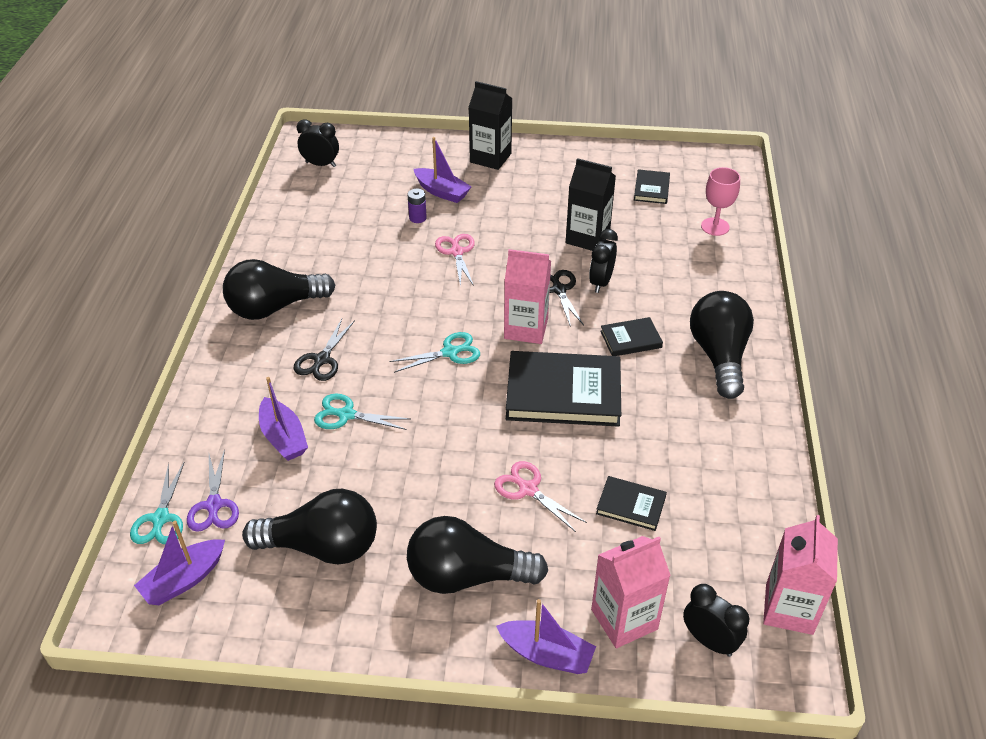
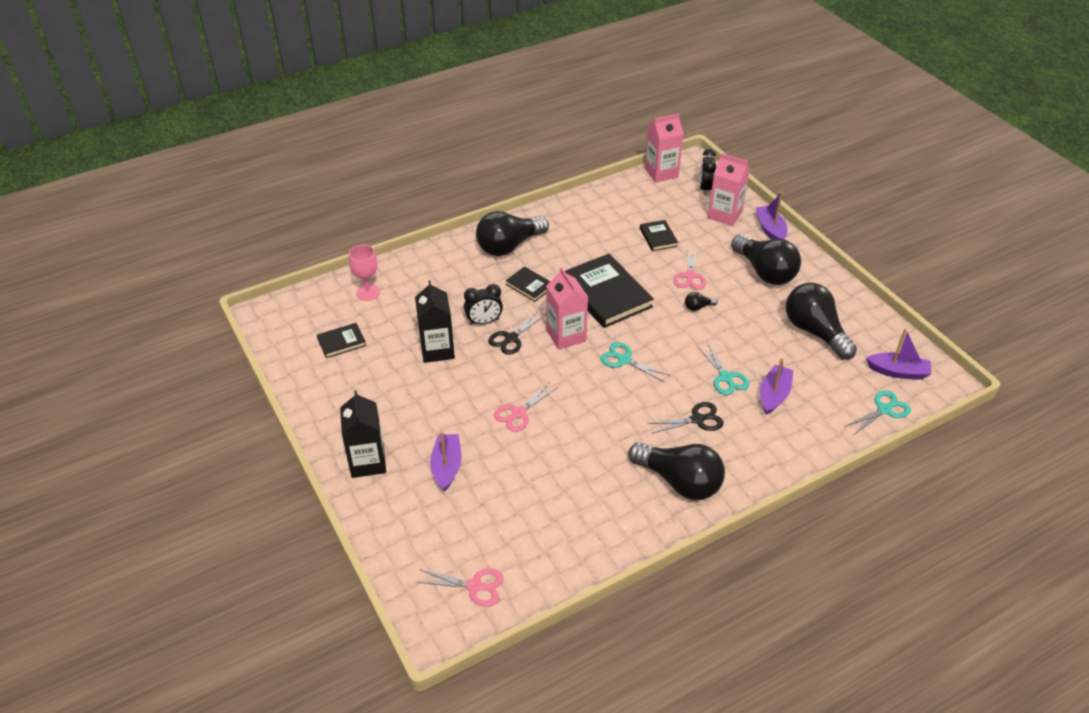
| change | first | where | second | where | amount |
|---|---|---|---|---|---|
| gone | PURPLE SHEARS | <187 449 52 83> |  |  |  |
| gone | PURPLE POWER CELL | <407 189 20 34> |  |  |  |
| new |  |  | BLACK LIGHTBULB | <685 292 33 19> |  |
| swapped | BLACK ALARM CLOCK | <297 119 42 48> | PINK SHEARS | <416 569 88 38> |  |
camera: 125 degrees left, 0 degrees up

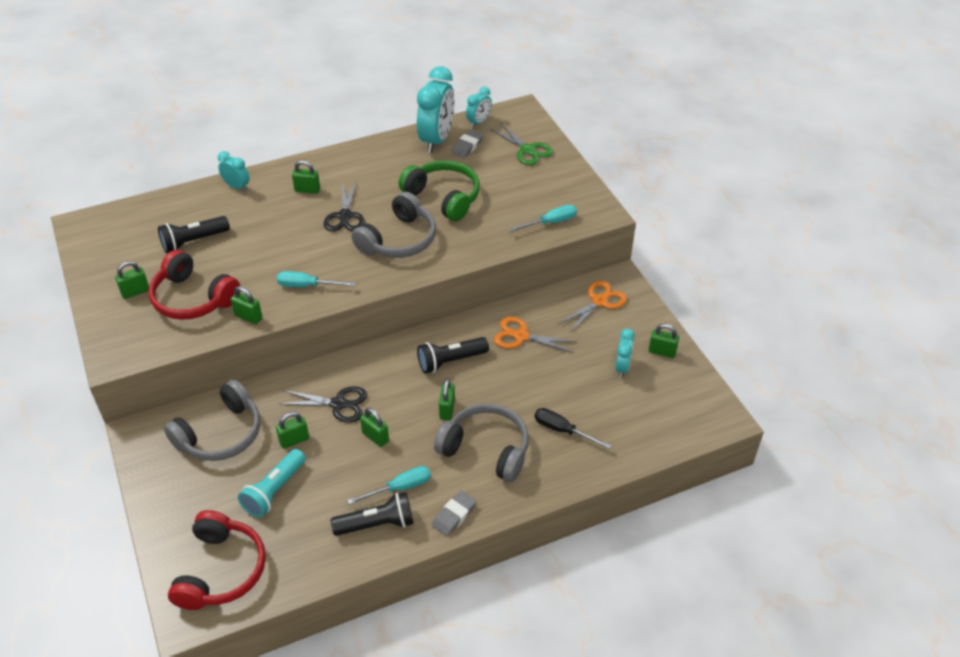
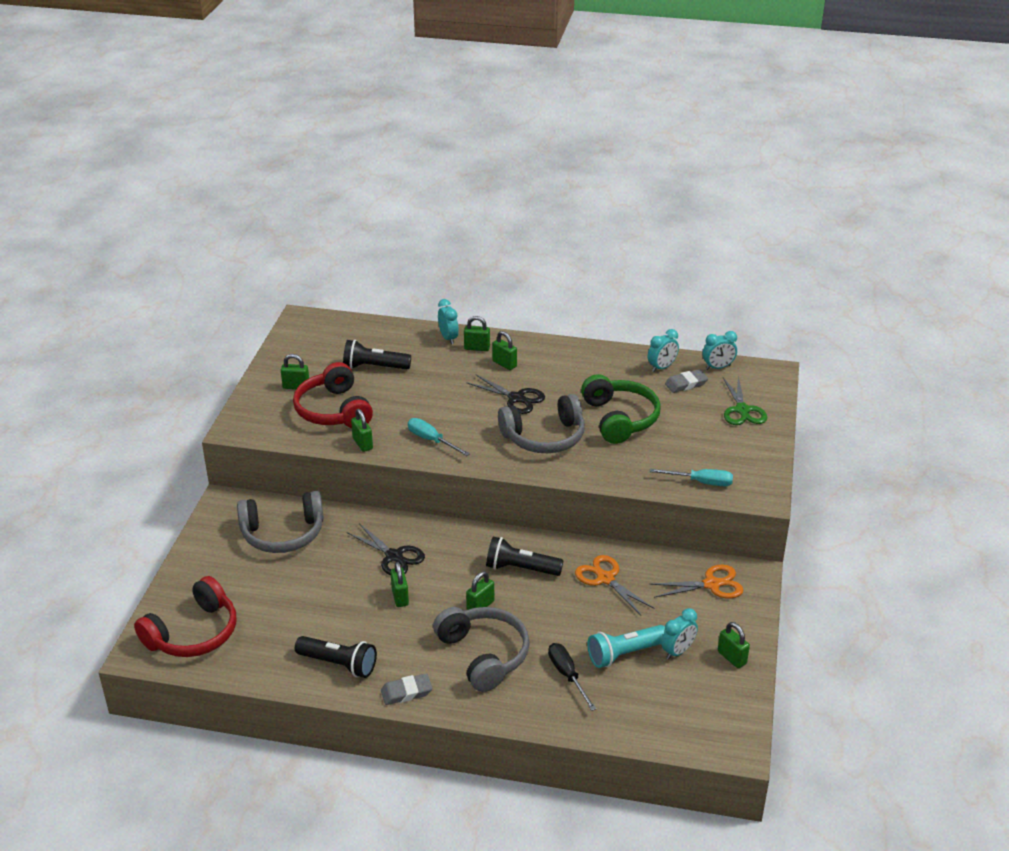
| change | first | where | second | where | amount |
|---|---|---|---|---|---|
| gone | TEAL FLAT SCREWDRIVER | <347 466 84 39> |  |  |  |
| shifted | TEAL FLASHLIGHT | <238 449 68 69> |  | <587 625 78 43> |  |
| shifted | EMERALD PADLOCK | <276 412 33 37> |  | <464 316 26 35> |  |
| rotated | BLACK SHEARS | <324 181 41 50> |  | <466 374 79 40> | 90 degrees counterclockwise |
| scaled | TEAL ALARM CLOCK | <417 66 37 87> |  | <648 329 31 43> | x0.51 |
camera: 35 degrees right, 10 degrees down

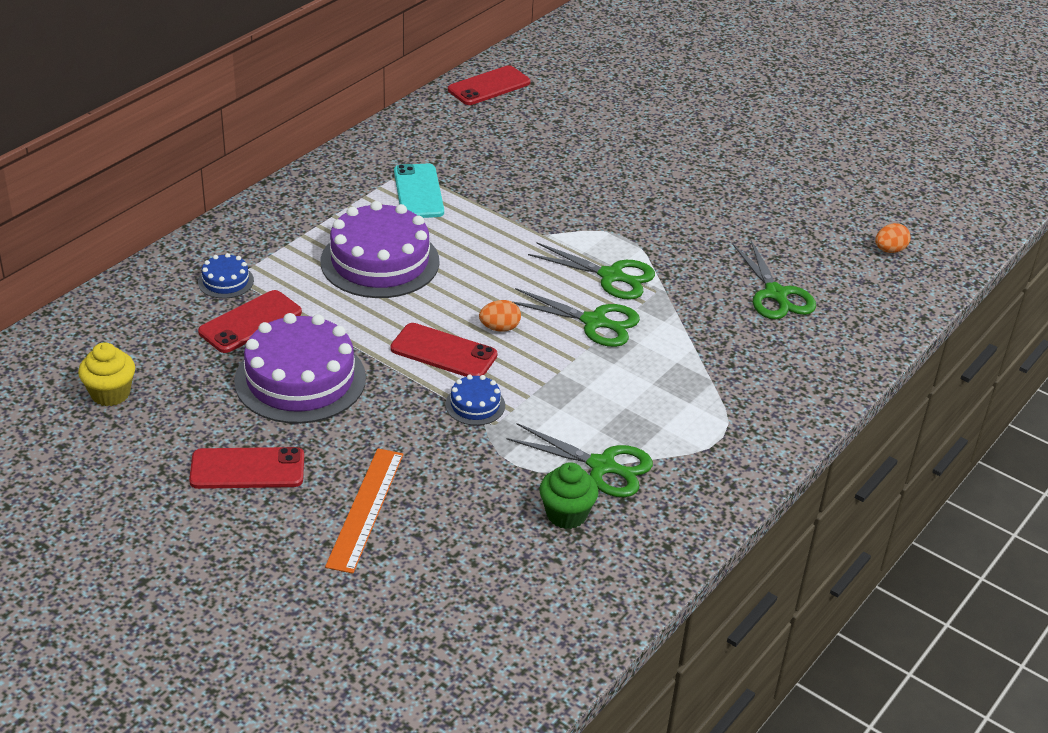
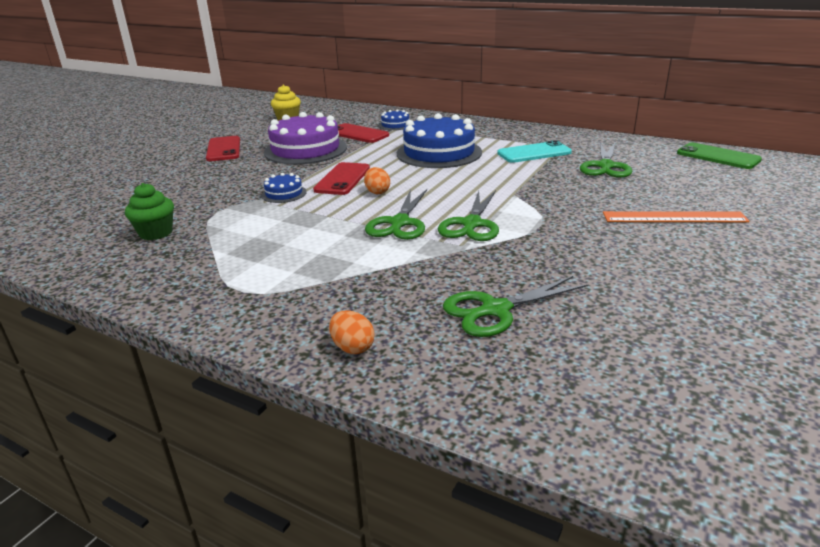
| change | first | where | second | where | amount |
|---|---|---|---|---|---|
| shifted | ORANGE-COLOURED STRAIGHTEDGE | <325 448 79 126> |  | <603 211 147 11> |  |
| shifted | EMERALD SHEARS | <507 423 146 74> |  | <580 143 52 35> |  |
| shifted | ORANGE-COLOURED EGG | <875 223 36 30> |  | <329 310 46 44> |  |
| repainted | PURPLE GATEAU | <321 201 119 97> | ROYAL BLUE GATEAU | <397 113 85 55> |  |
| repainted | RED SMARTPHONE | <448 65 83 40> | EMERALD SMARTPHONE | <677 142 85 27> |  |
camera: 85 degrees right, 10 degrees down

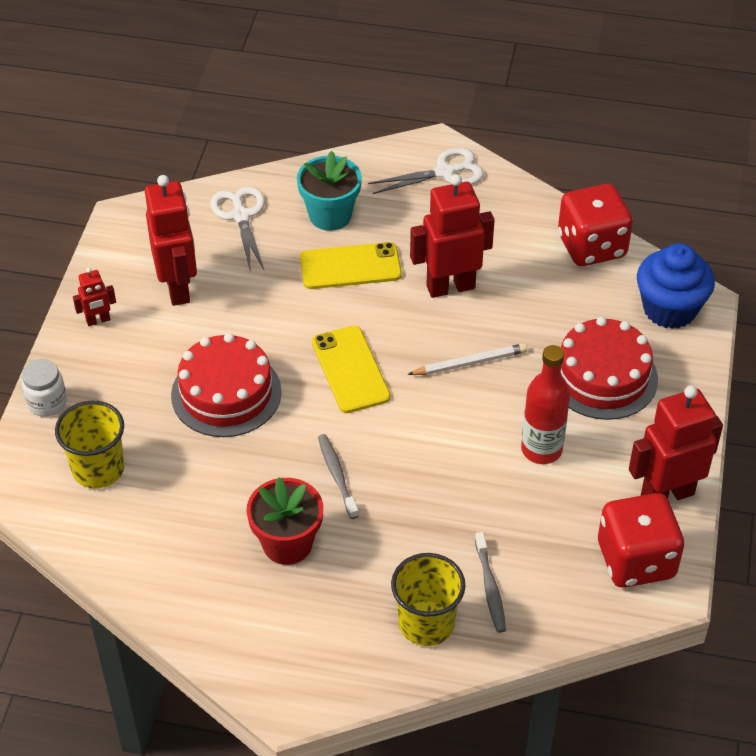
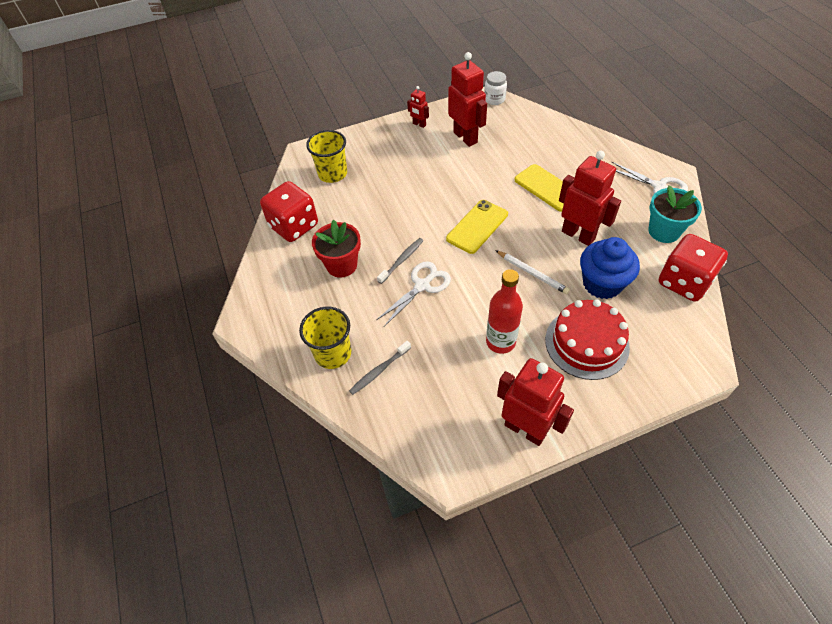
| change | first | where | second | where | amount |
|---|---|---|---|---|---|
| gone | RED GATEAU | <171 333 111 104> |  |  |  |
| shifted | SNOW-WHITE PRESERVE JAR | <22 359 45 58> |  | <484 71 23 34> |  |
| shifted | SNOW-WHITE SHEARS | <210 186 55 84> |  | <376 261 75 66> |  |
| shifted | TEAL FLOWER POT | <297 151 65 80> |  | <649 185 53 58> |  |
| shifted | RED GAME DIE | <598 493 86 95> |  | <260 181 58 61> |  |
| shifted | ROYAL BLUE FAIRY CAKE | <637 243 78 86> |  | <580 237 60 62> |  |
| rotated | RED ROBOT | <145 175 52 131> |  | <448 52 39 95> | 75 degrees counterclockwise |
camera: 60 degrees right, 5 degrees up

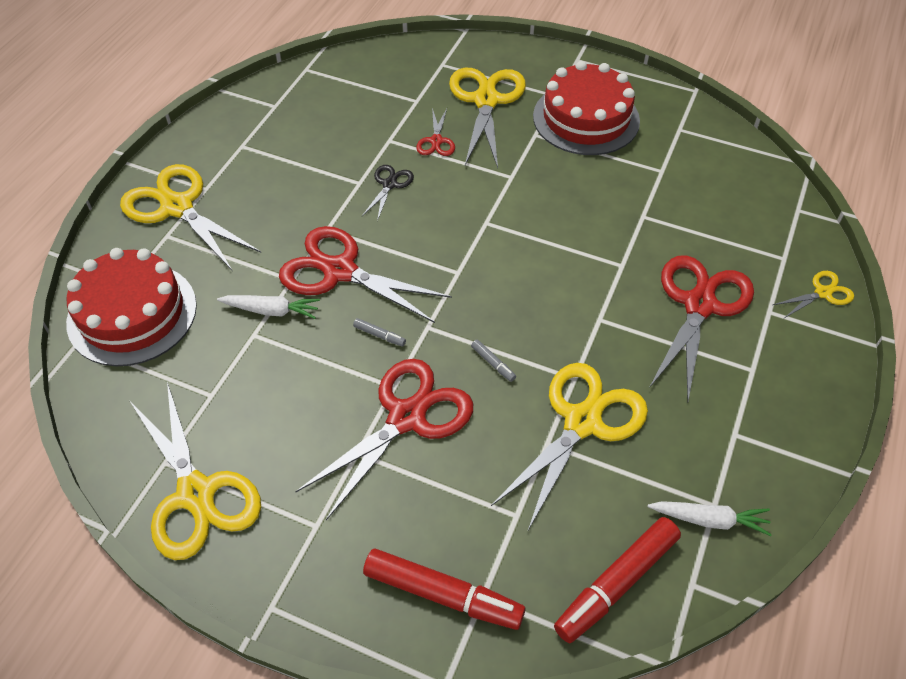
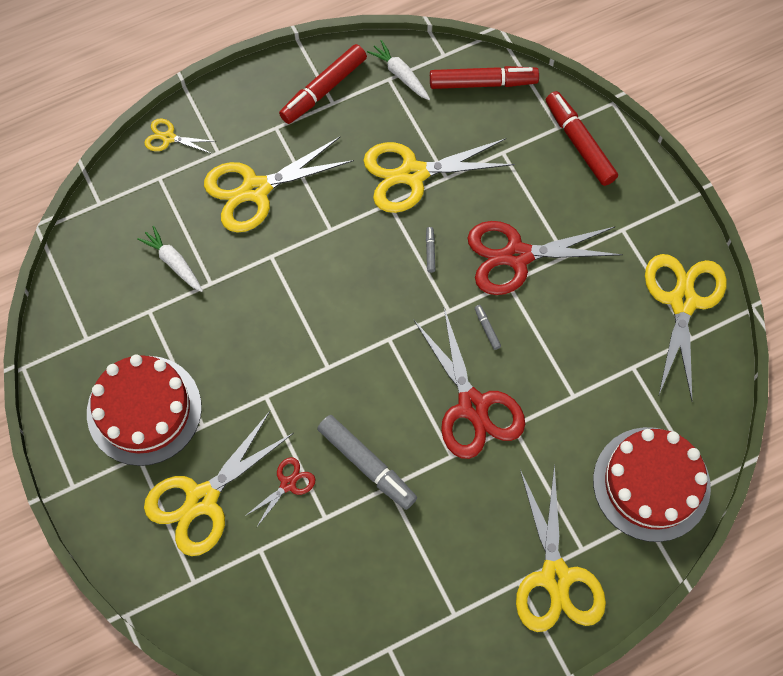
| change | first | where | second | where | amount |
|---|---|---|---|---|---|
| new |  |  | RED MARKER | <279 44 88 80> |  |
| shifted | SNOW-WHITE ROOT VEGETABLE | <217 295 103 24> |  | <137 226 66 66> |  |
| swapped | BLACK SHEARS | <362 165 52 56> | GREY MARKER | <317 415 100 95> |  |
| repainted | RED SHEARS | <649 255 105 147> | GOLDEN SHEARS | <204 137 150 96> |  |
camera: 140 degrees left, 15 degrees up

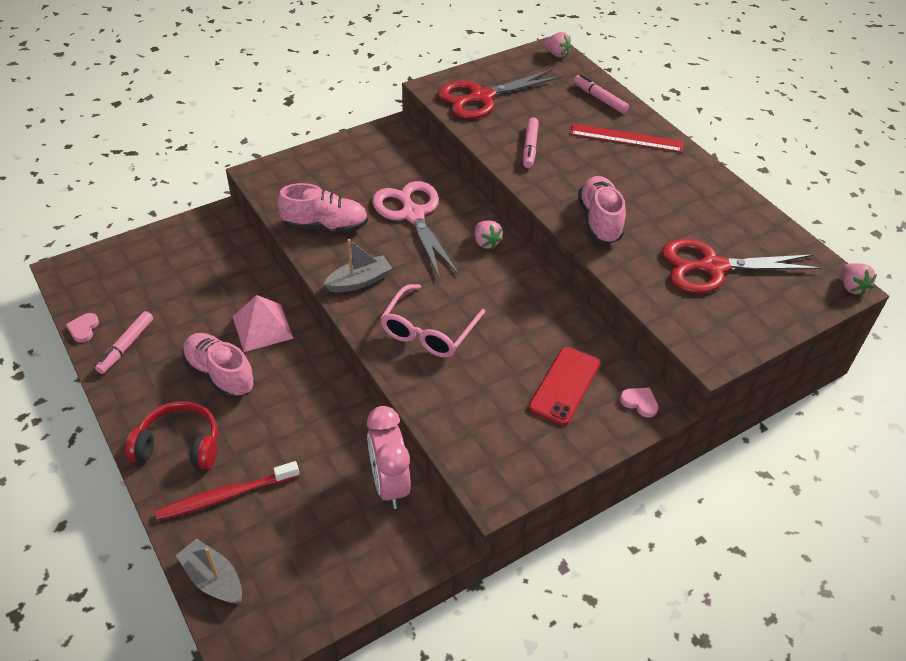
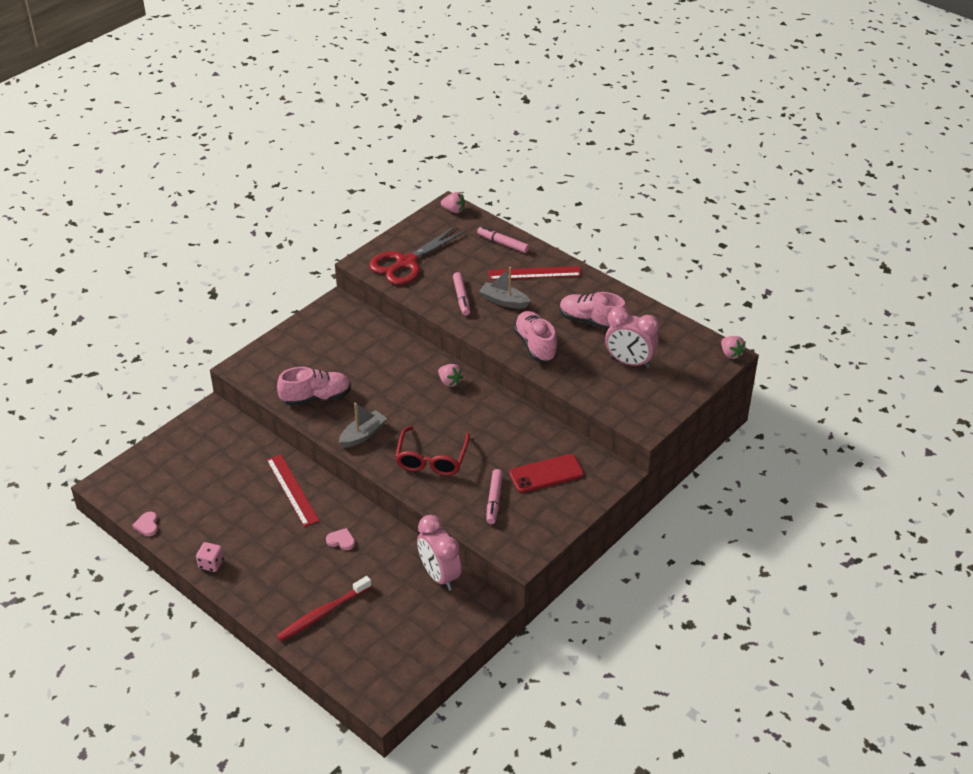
| change | first | where | second | where | amount |
|---|---|---|---|---|---|
| gone | RED HEADSET | <125 401 93 69> |  |  |  |
| gone | PINK SHEARS | <372 181 87 97> |  |  |  |
| new |  |  | PINK GAME DIE | <196 542 28 30> |  |
| shifted | PINK MARKER | <95 311 58 63> |  | <486 469 17 55> |  |
| shifted | GREY SAILBOAT | <176 538 66 66> |  | <479 267 51 42> |  |
| shifted | PINK SHOE | <182 333 73 66> |  | <560 292 67 38> |  |
| shifted | PINK HEART | <620 387 38 30> |  | <326 528 29 22> |  |
| swapped | PINK PYRAMID SHAPE | <233 295 61 57> | RED STRAIGHTEDGE | <267 454 53 73> |  |
| swapped | RED SHEARS | <662 239 160 55> | PINK ALARM CLOCK | <605 307 54 61> |  |
| repainted | PINK SPECTACLES | <380 284 106 74> | RED SPECTACLES | <395 426 75 50> |  |
| rotated | RED SMARTPHONE | <529 347 71 78> |  | <509 454 75 39> | 60 degrees clockwise |
camera: 15 degrees left, 5 degrees down

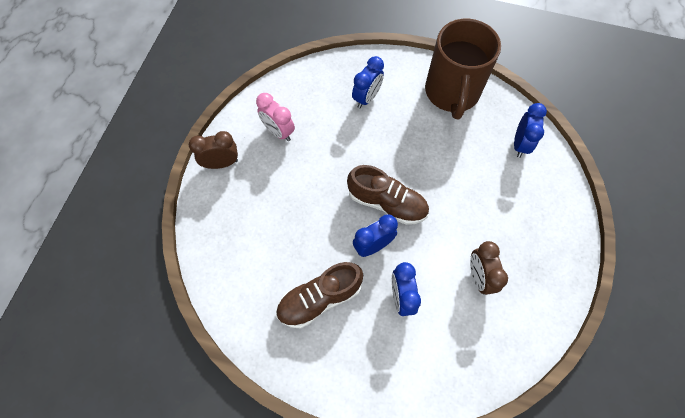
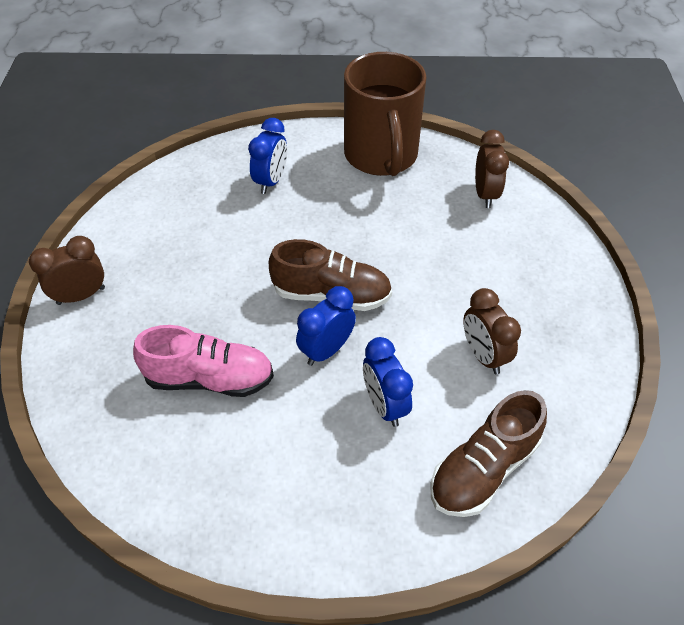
| change | first | where | second | where | amount |
|---|---|---|---|---|---|
| gone | PINK ALARM CLOCK | <256 93 39 48> |  |  |  |
| new |  |  | PINK SHOE | <133 325 141 72> |  |
| shifted | DARK BROWN SHOE | <276 262 87 66> |  | <431 390 116 127> |  |
| repainted | ROYAL BLUE ALARM CLOCK | <514 103 33 55> | DARK BROWN ALARM CLOCK | <475 130 34 78> |  |
camera: 15 degrees left, 15 degrees down

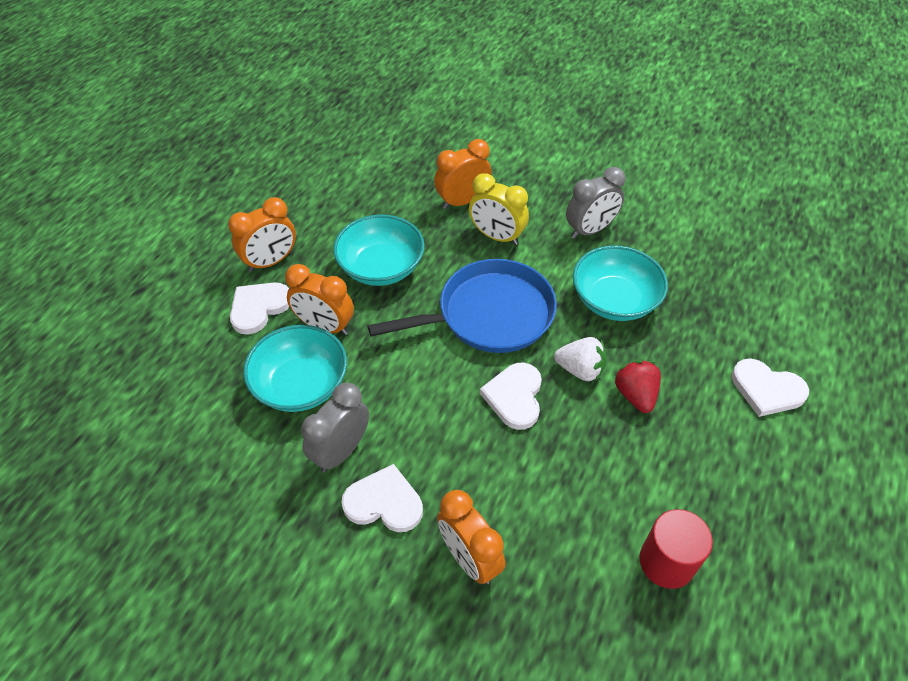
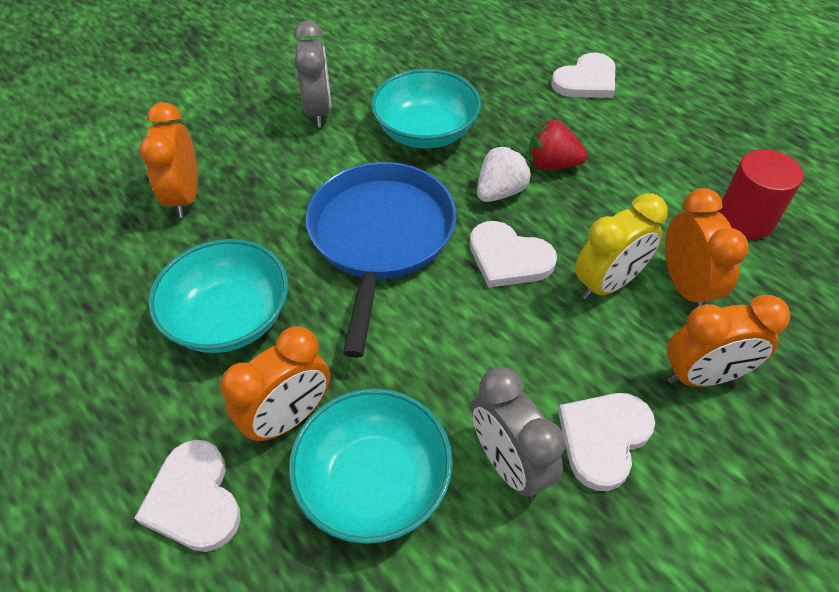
| change | first | where | second | where | amount |
|---|---|---|---|---|---|
| shifted | ORANGE-COLOURED ALARM CLOCK | <228 197 68 75> |  | <665 188 83 120> |  |
| shifted | GOLDEN ALARM CLOCK | <469 173 60 72> |  | <575 193 93 107> |  |
camera: 65 degrees left, 0 degrees up

